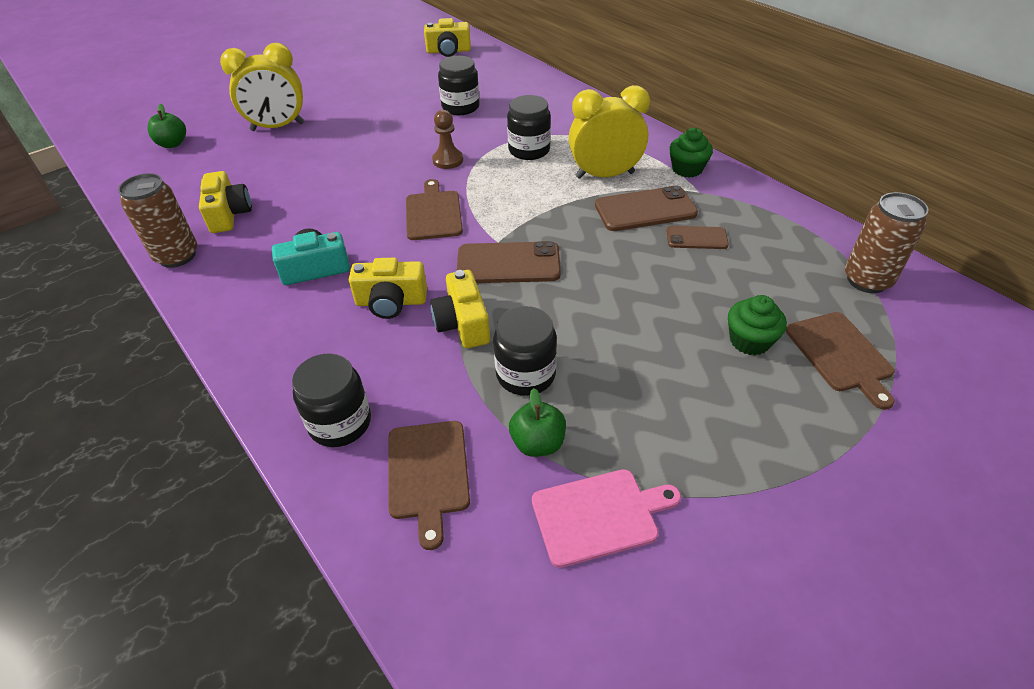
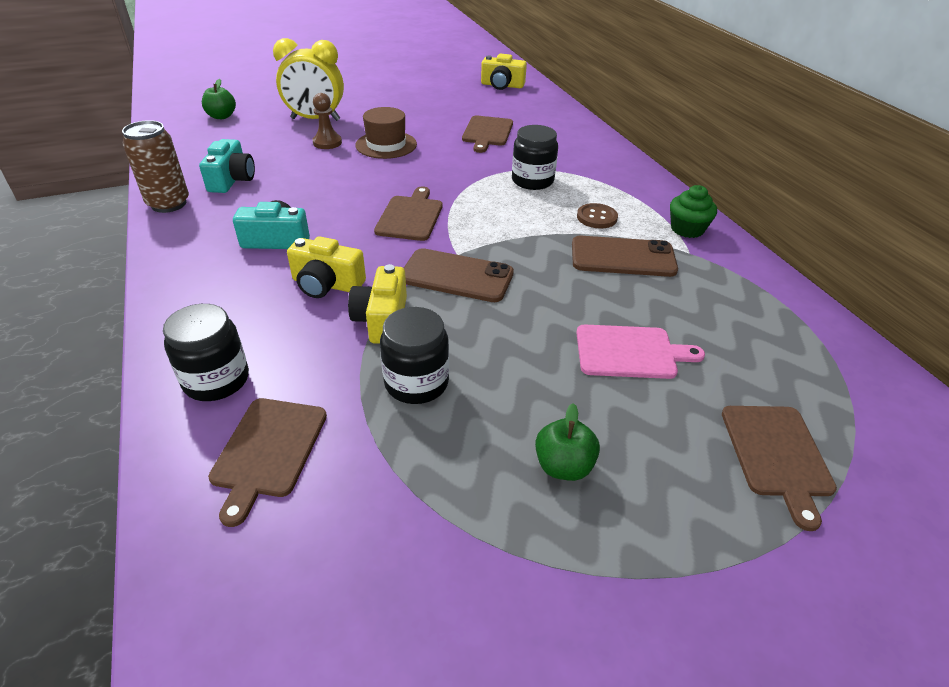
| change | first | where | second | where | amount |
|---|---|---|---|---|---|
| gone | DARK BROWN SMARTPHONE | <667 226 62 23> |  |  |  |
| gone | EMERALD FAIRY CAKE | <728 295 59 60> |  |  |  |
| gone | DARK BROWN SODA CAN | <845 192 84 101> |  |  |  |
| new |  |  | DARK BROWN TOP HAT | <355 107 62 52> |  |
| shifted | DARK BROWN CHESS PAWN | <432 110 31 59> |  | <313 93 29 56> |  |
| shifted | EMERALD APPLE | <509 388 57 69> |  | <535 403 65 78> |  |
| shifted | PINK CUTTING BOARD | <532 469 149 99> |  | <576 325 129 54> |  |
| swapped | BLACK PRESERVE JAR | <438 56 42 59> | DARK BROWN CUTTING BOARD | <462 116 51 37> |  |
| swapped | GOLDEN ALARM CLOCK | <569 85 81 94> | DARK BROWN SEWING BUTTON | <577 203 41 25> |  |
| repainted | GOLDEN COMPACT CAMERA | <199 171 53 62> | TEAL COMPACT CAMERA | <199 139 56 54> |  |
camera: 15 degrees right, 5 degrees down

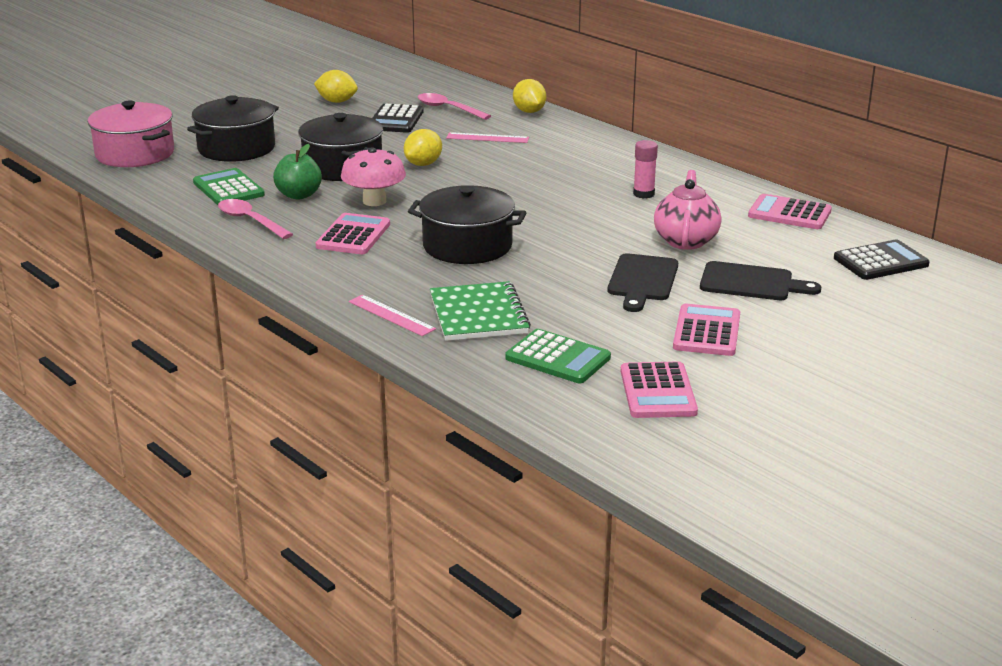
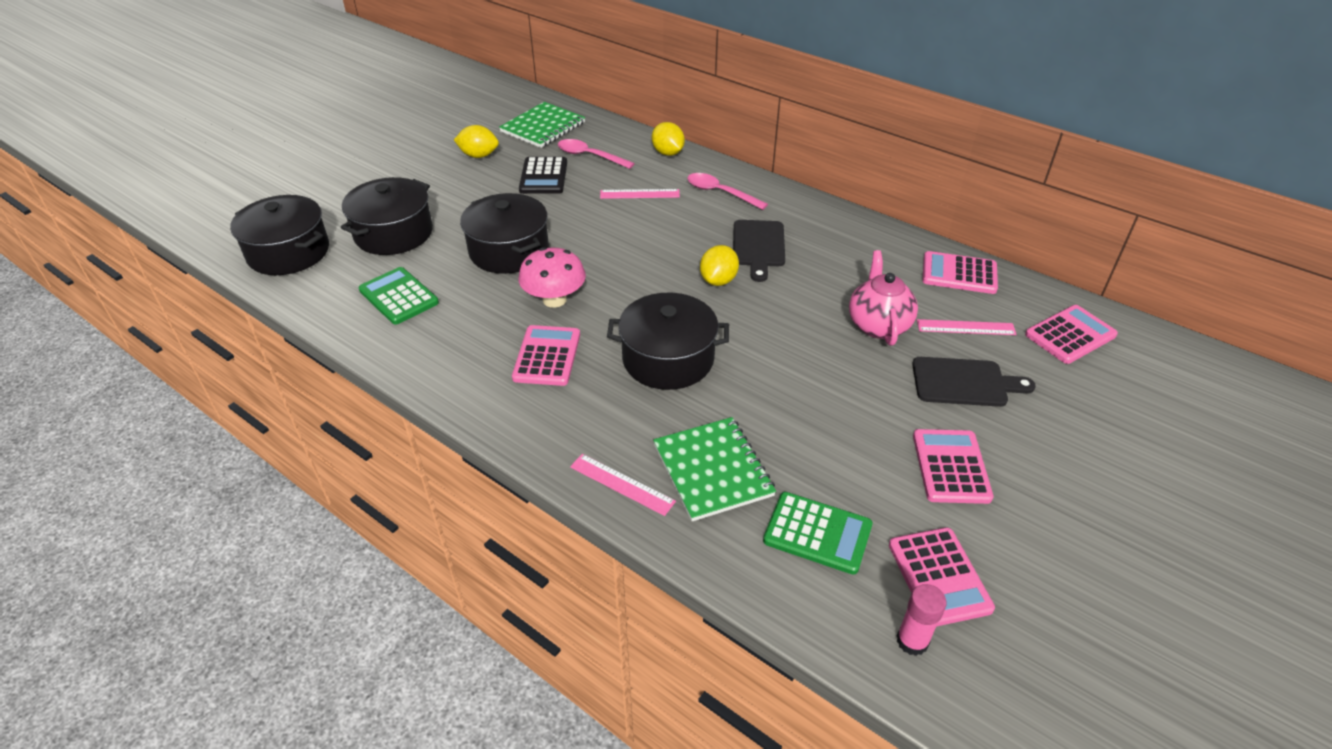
| change | first | where | second | where | amount |
|---|---|---|---|---|---|
| gone | EMERALD APPLE | <273 144 49 56> |  |  |  |
| new |  |  | EMERALD NOTEBOOK | <499 102 86 46> |  |
| new |  |  | PINK STRAIGHTEDGE | <917 319 100 16> |  |
| shifted | PINK TABLESPOON | <218 199 75 40> |  | <687 173 81 37> |  |
| shifted | GOLDEN LEMON | <404 129 38 37> |  | <700 245 39 41> |  |
| shifted | BLACK CUTTING BOARD | <607 253 71 59> |  | <733 220 52 62> |  |
| shifted | PINK GLUE STICK | <633 140 25 59> |  | <897 584 50 72> |  |
| repainted | PINK POT | <88 101 86 66> | BLACK POT | <230 195 99 80> |  |
| repainted | BLACK ADDING MACHINE | <834 240 96 40> | PINK ADDING MACHINE | <1025 305 93 59> |  |
camera: 10 degrees left, 15 degrees up

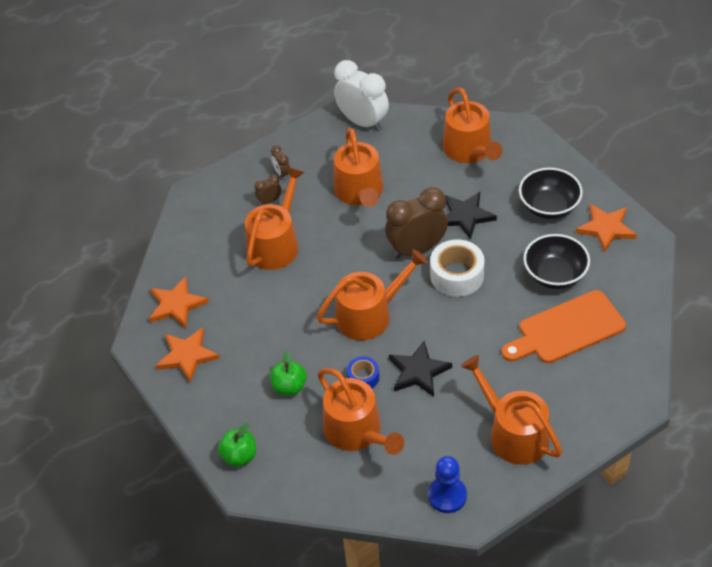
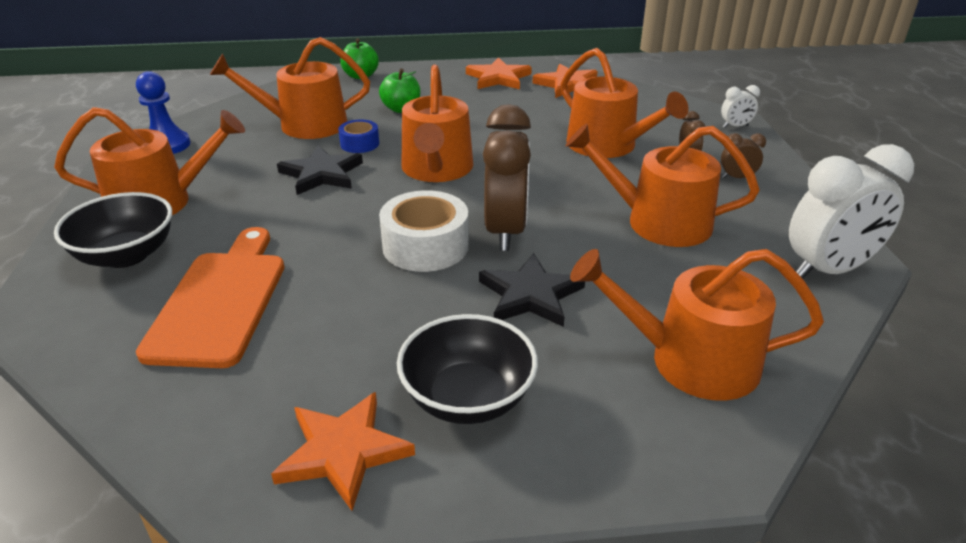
| change | first | where | second | where | amount |
|---|---|---|---|---|---|
| new |  |  | SNOW-WHITE ALARM CLOCK | <721 85 39 43> |  |
| shifted | BLACK BOWL | <523 234 67 55> |  | <54 192 118 76> |  |
camera: 115 degrees right, 15 degrees down

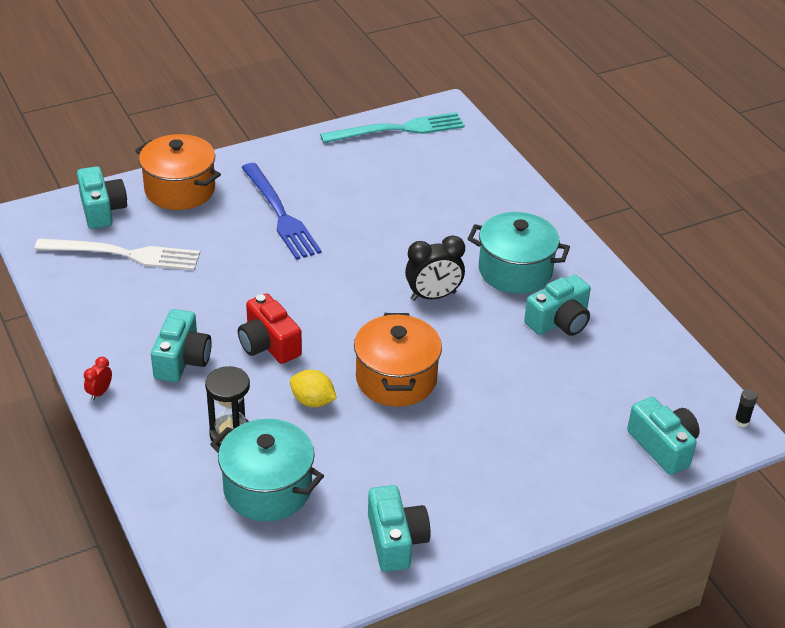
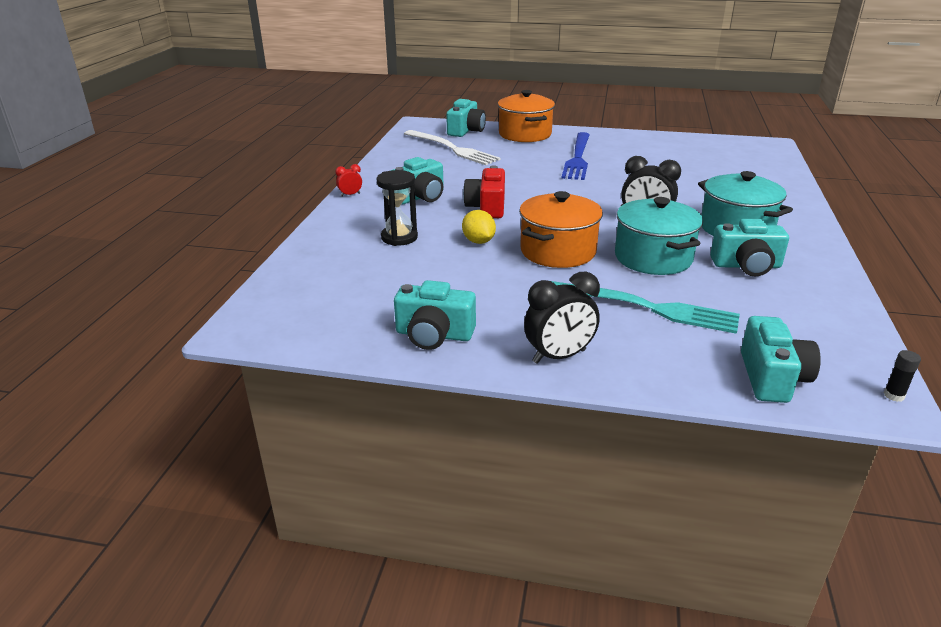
| change | first | where | second | where | amount |
|---|---|---|---|---|---|
| new |  |  | BLACK ALARM CLOCK | <524 272 76 92> |  |
| shifted | TEAL POT | <210 419 114 102> |  | <615 197 88 78> |  |
| shifted | TEAL FORK | <320 112 145 31> |  | <551 281 189 53> |  |
| rotated | TEAL COMPACT CAMERA | <368 485 63 87> |  | <394 280 82 70> | 75 degrees clockwise |
camera: 40 degrees right, 10 degrees down

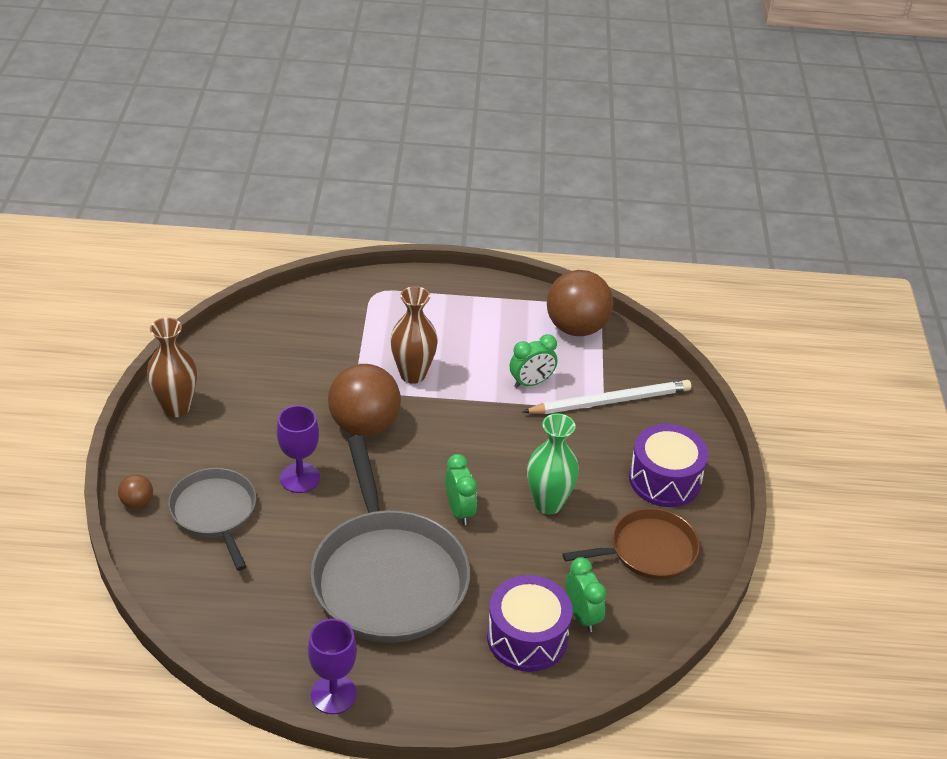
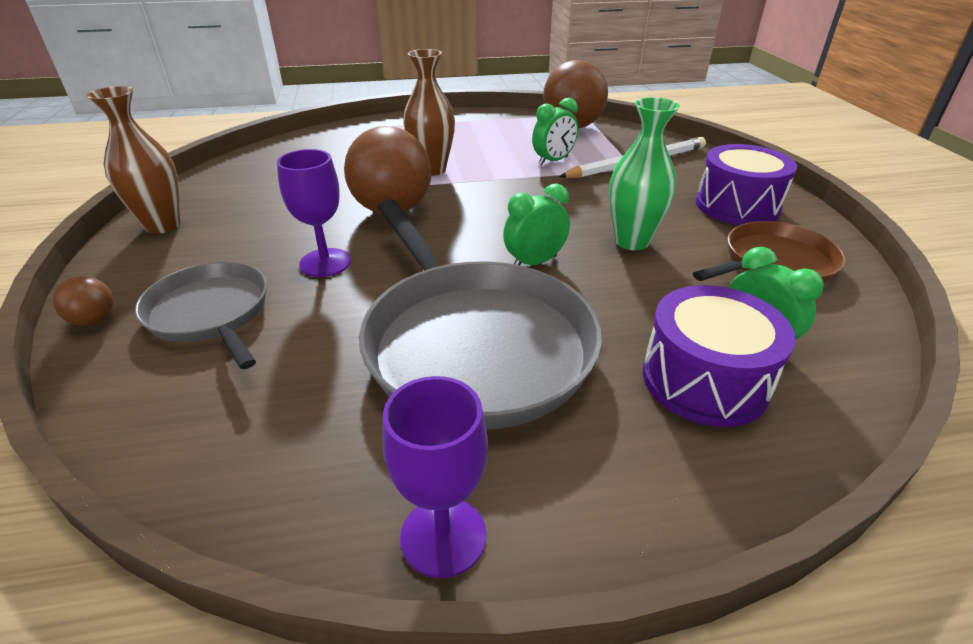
| change | first | where | second | where | amount |
|---|---|---|---|---|---|
| rotated | EMERALD ALARM CLOCK | <445 454 32 71> |  | <503 184 67 81> | 90 degrees counterclockwise |
camera: 10 degrees left, 5 degrees down

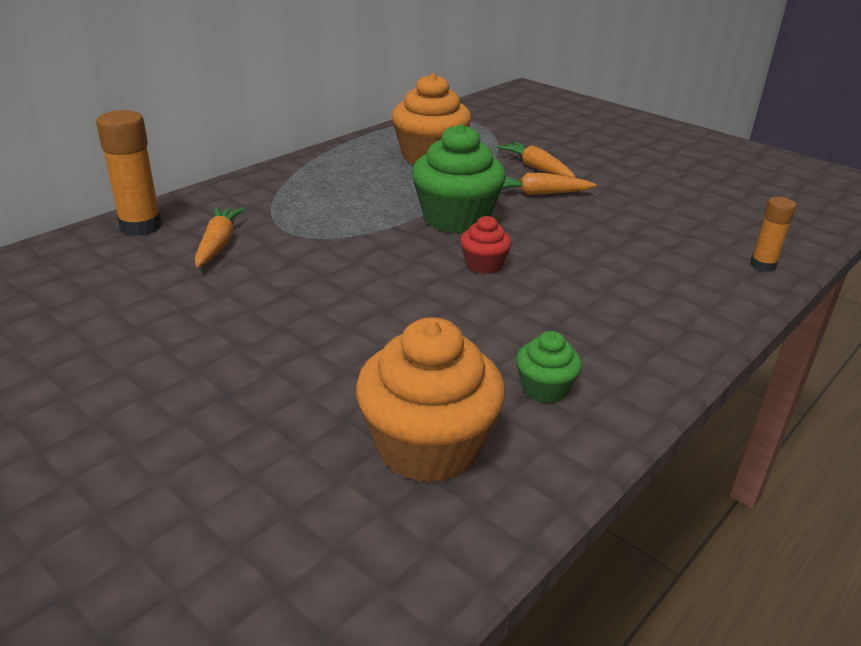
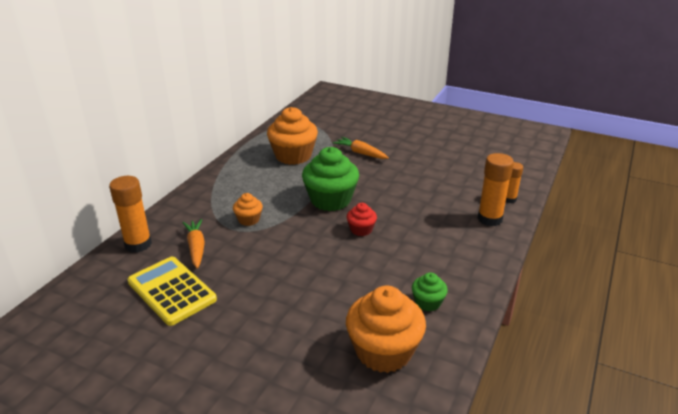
| change | first | where | second | where | amount |
|---|---|---|---|---|---|
| gone | ORANGE-COLOURED ROOT VEGETABLE | <502 173 94 22> |  |  |  |
| new |  |  | GOLDEN ADDING MACHINE | <127 257 90 69> |  |
| new |  |  | ORANGE-COLOURED FAIRY CAKE | <233 193 30 33> |  |
| new |  |  | ORANGE-COLOURED GLUE STICK | <477 153 37 73> |  |
camera: 15 degrees left, 0 degrees up

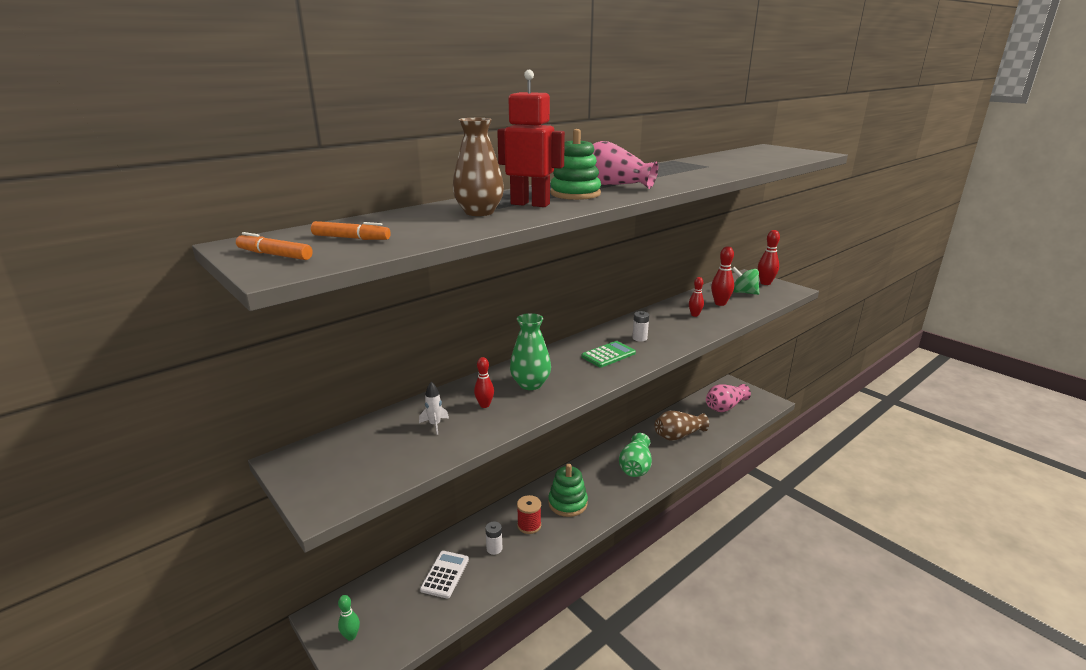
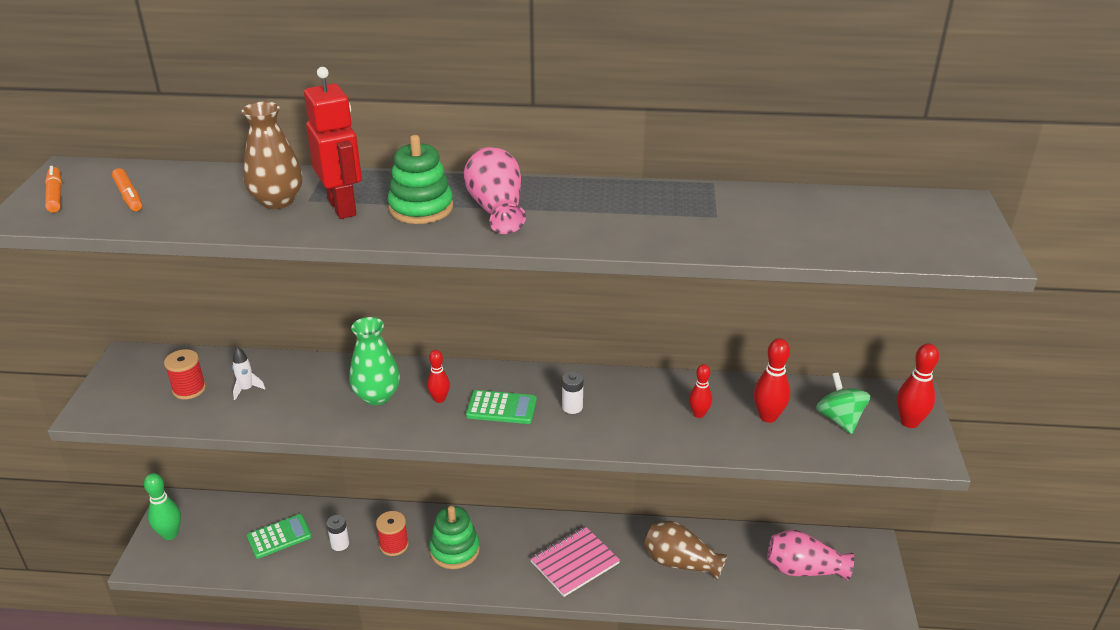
| change | first | where | second | where | amount |
|---|---|---|---|---|---|
| new |  |  | RED BOBBIN | <164 349 42 50> |  |
| shifted | RED SKITTLE | <474 357 20 51> |  | <427 350 23 53> |  |
| swapped | EMERALD FLOWER VASE | <619 433 33 44> | PINK NOTEBOOK | <530 526 90 71> |  |
| repainted | SNOW-WHITE ADDING MACHINE | <420 551 49 48> | EMERALD ADDING MACHINE | <247 514 65 45> |  |
| scaled | EMERALD SKITTLE | <338 595 22 46> |  | <144 473 37 67> | x1.54 |
camera: 45 degrees right, 10 degrees up

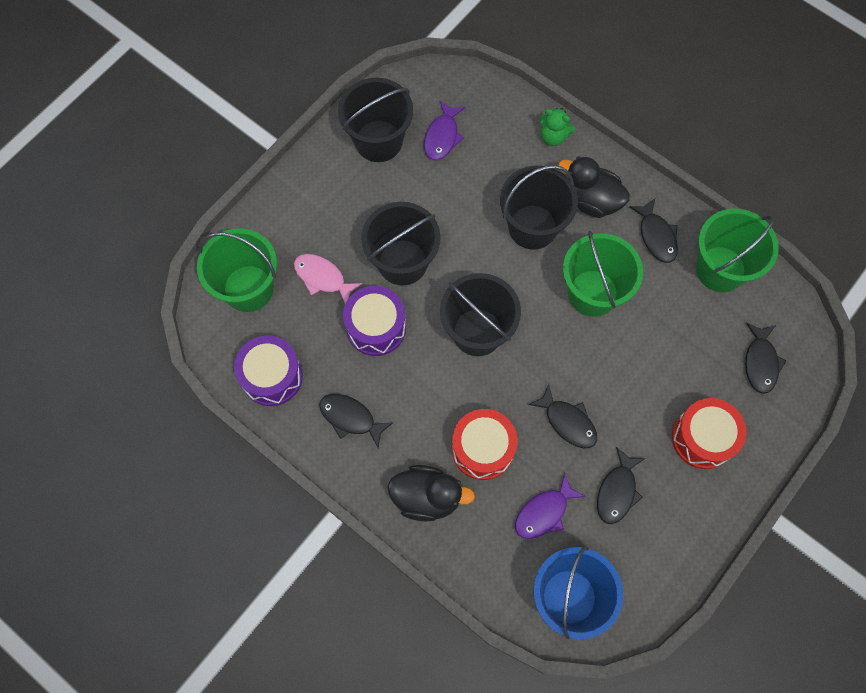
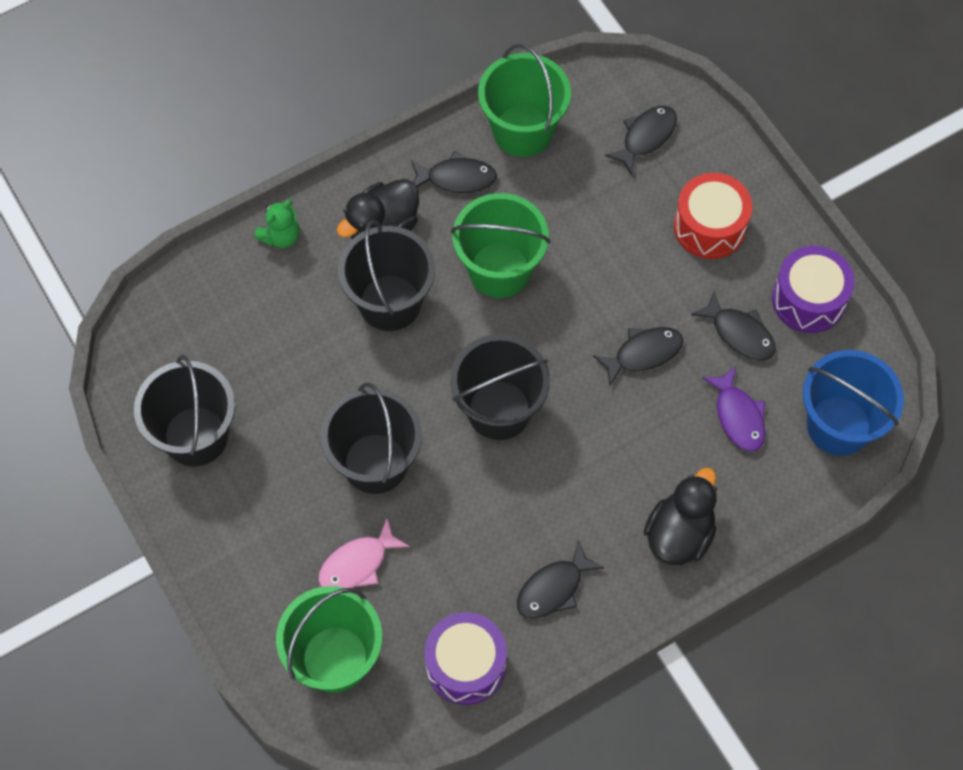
| change | first | where | second | where | amount |
|---|---|---|---|---|---|
| gone | PURPLE FISH FIGURE | <424 100 41 60> |  |  |  |
| gone | RED DRUM | <452 409 65 71> |  |  |  |
| shifted | PURPLE DRUM | <343 286 63 70> |  | <772 246 83 87> |  |
| rotated | BLACK FISH FIGURE | <745 323 41 71> |  | <605 106 72 69> | 75 degrees counterclockwise |
camera: 70 degrees left, 5 degrees down

